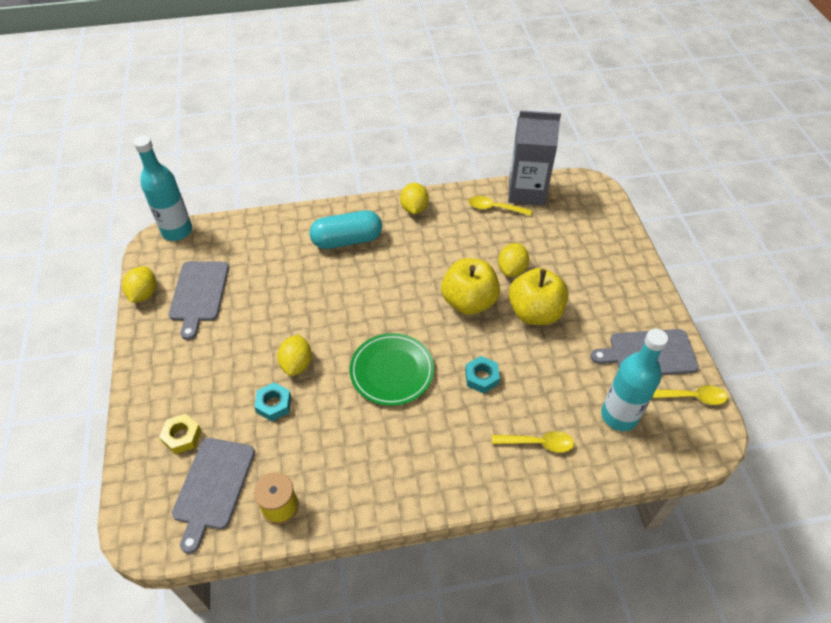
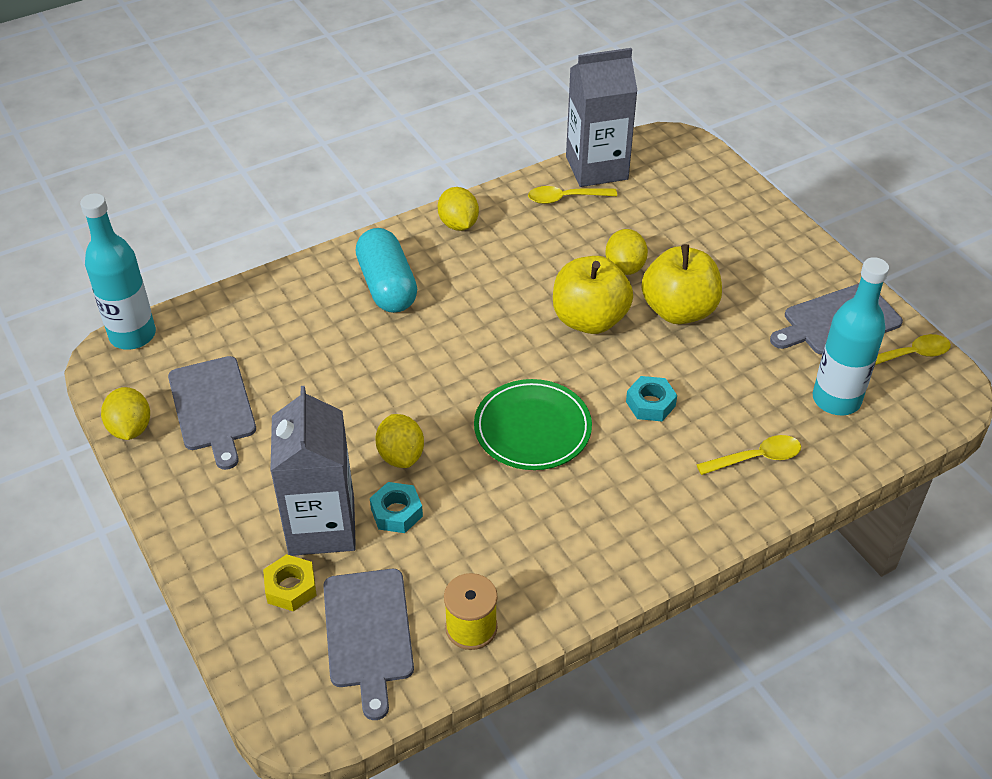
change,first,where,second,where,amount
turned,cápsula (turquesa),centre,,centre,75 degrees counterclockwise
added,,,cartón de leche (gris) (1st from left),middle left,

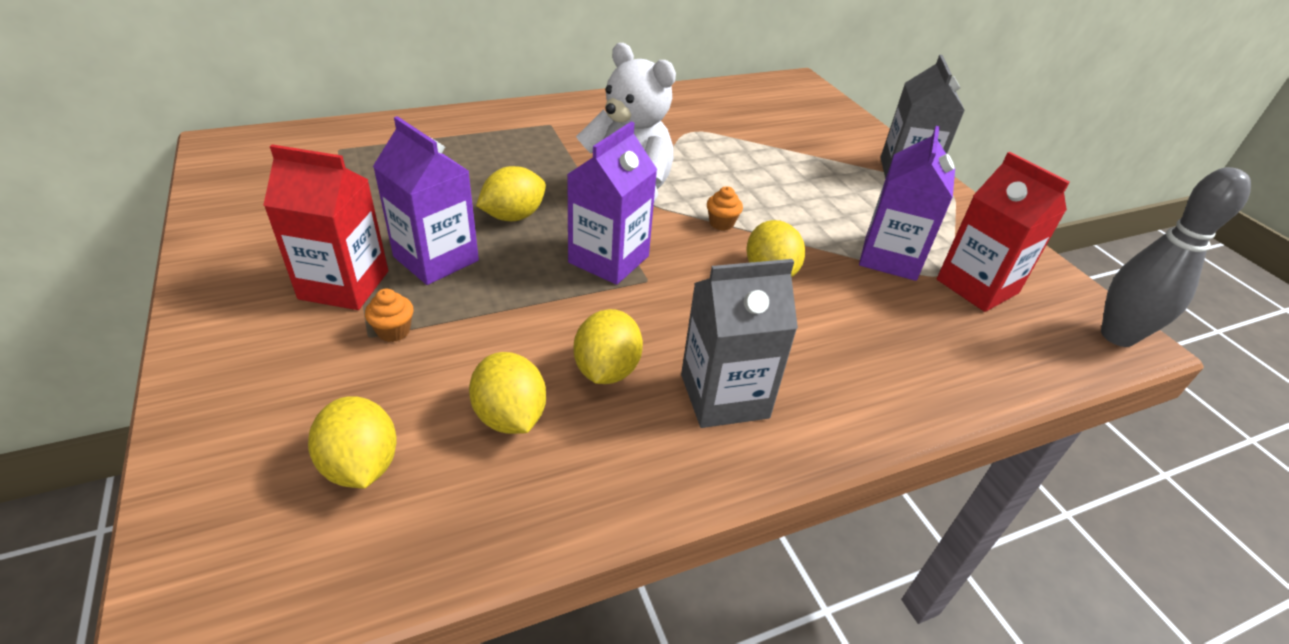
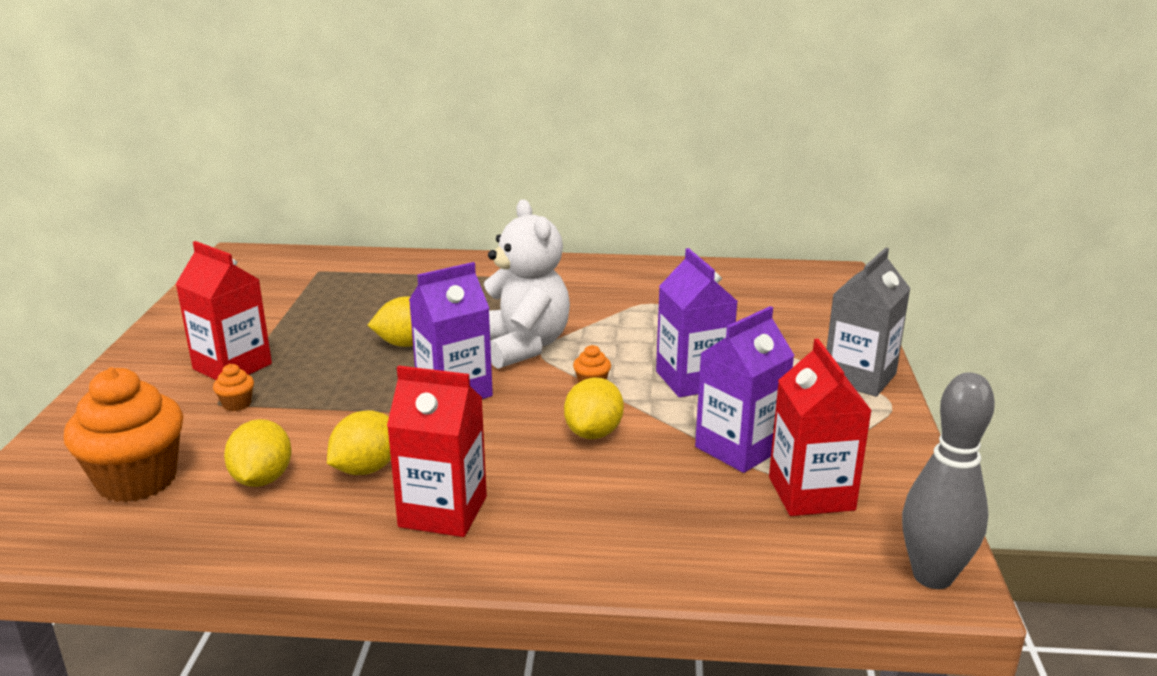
change,first,where,second,where,amount
replaced,limón (amarillo) (1st from left),bottom left,magdalena (naranja) (1st from left),middle left,
moved,cartón de leche (morado) (1st from left in the first image),top left,cartón de leche (morado) (2nd from left),centre,
recoloured,cartón de leche (gris) (1st from left),centre,cartón de leche (rojo) (2nd from left),bottom centre,

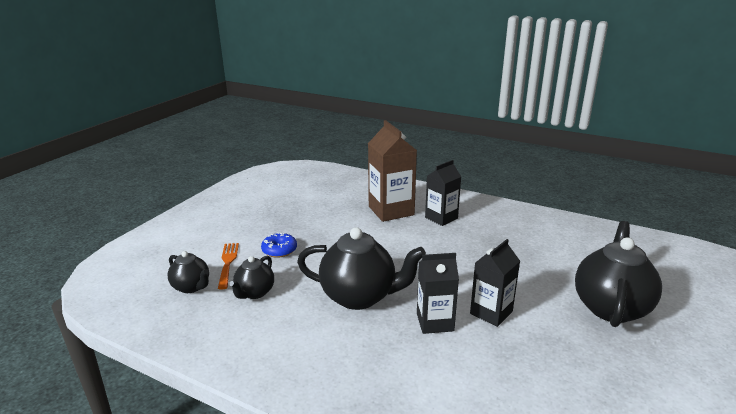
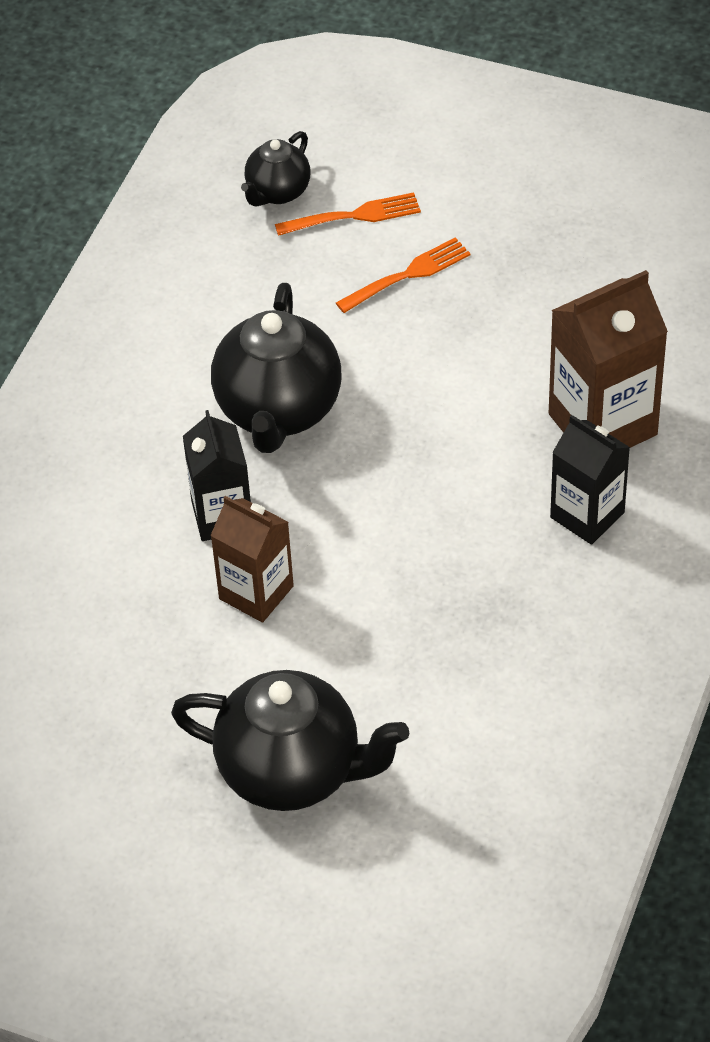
change,first,where,second,where,amount
removed,tetera (negro) (2nd from left),bottom centre,,,
replaced,rosquilla (azul),centre,tenedor (naranja) (2nd from left),top centre,
recoloured,cartón de leche (negro) (3rd from left),bottom right,cartón de leche (marrón) (1st from left),centre,

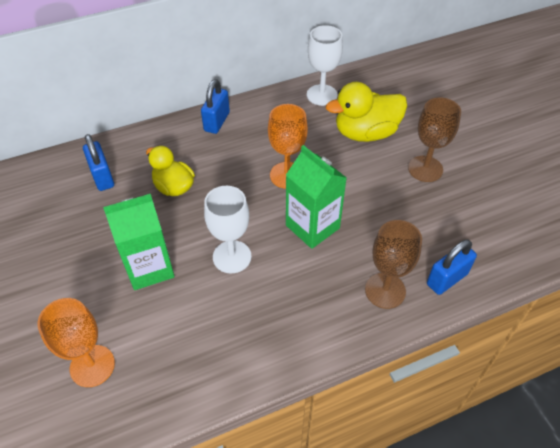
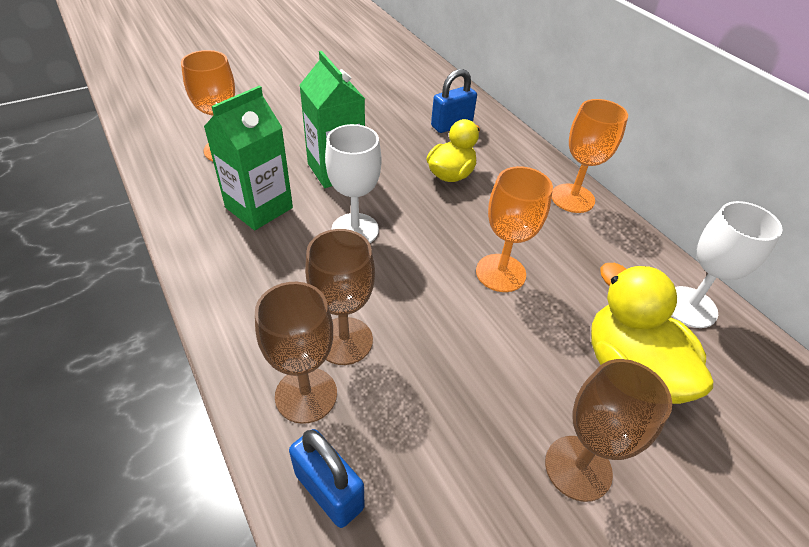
change,first,where,second,where,amount
replaced,candado (azul) (2nd from left),top centre,copa (naranja) (3rd from left),top right,
moved,cartón de leche (verde) (2nd from left in the first image),centre,cartón de leche (verde) (1st from left),top left,
added,,,copa (marrón) (2nd from left),centre,

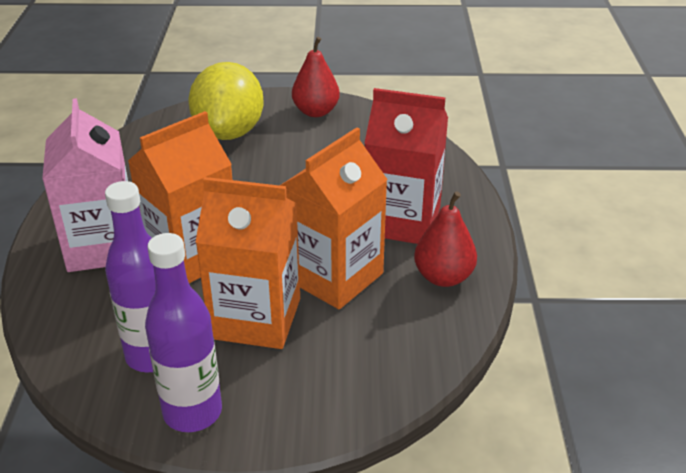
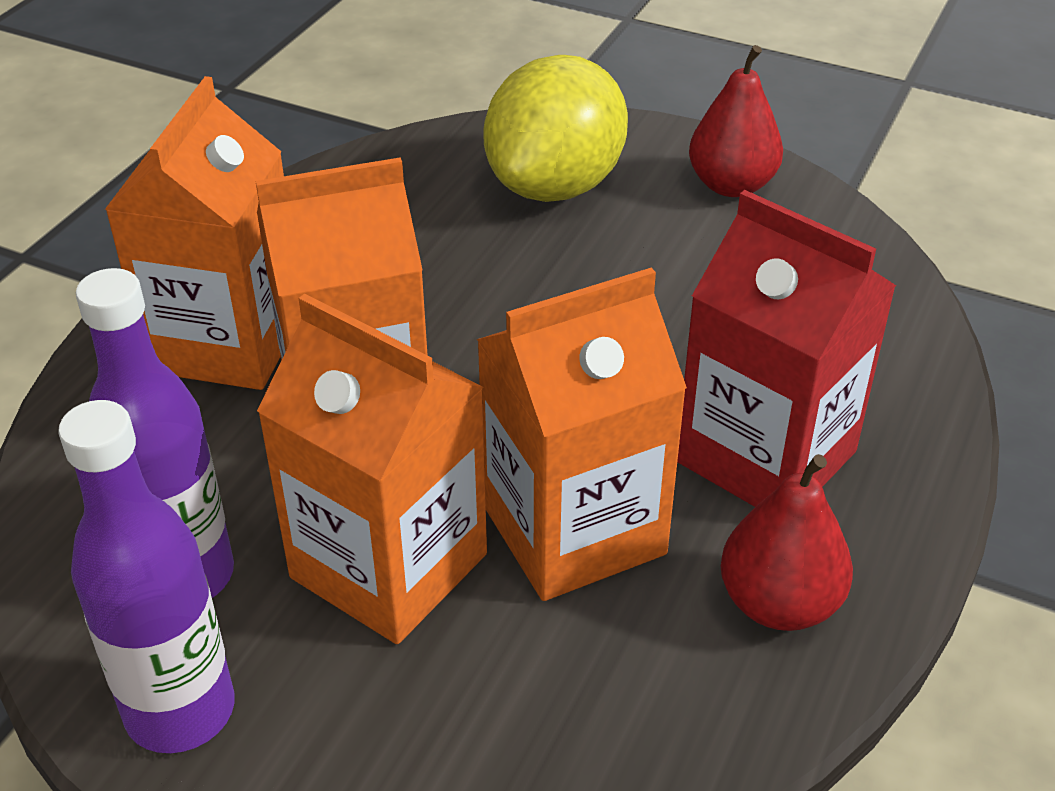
change,first,where,second,where,amount
recoloured,cartón de leche (rosa),middle left,cartón de leche (naranja) (1st from left),top left,

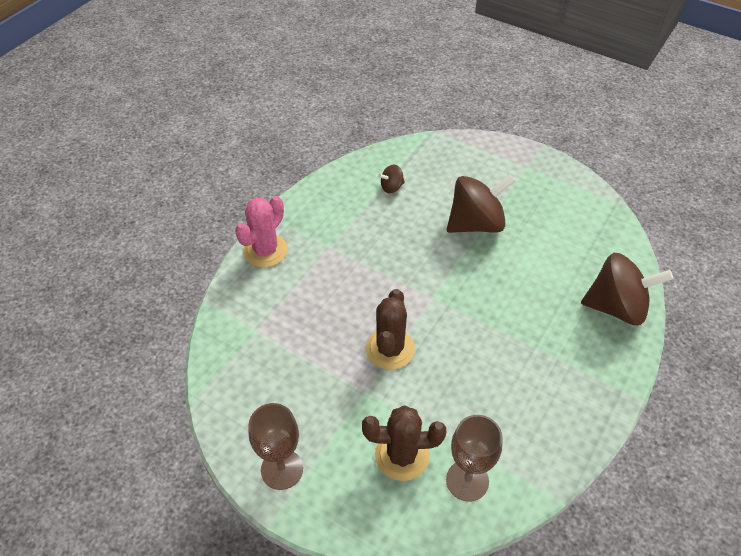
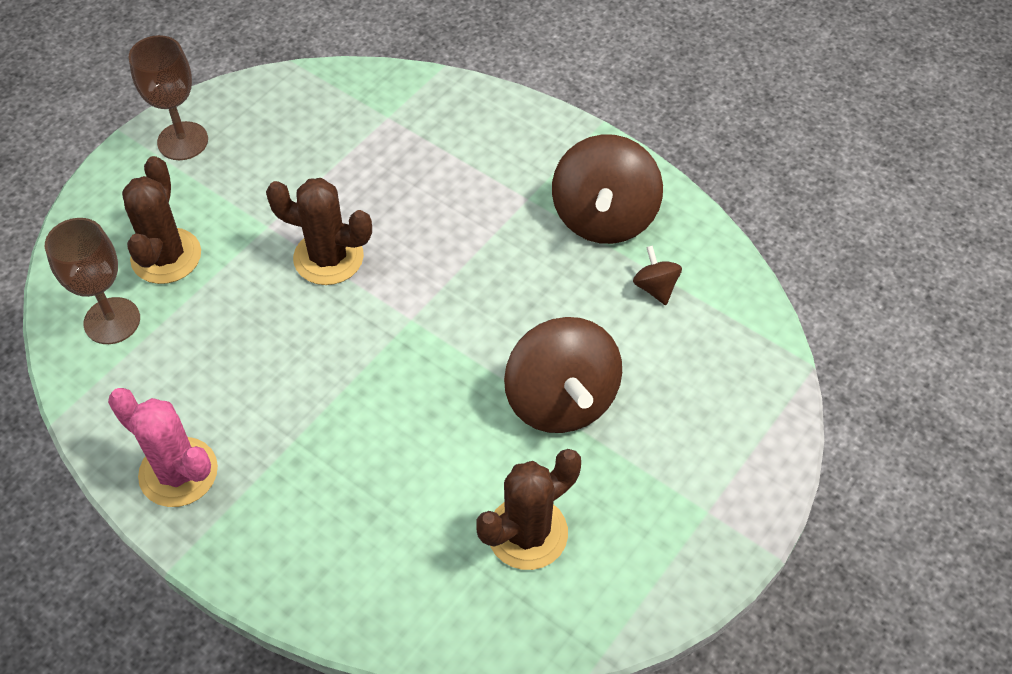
change,first,where,second,where,amount
moved,cactus (rosa),centre,,middle left,
moved,peonza (marrón) (3rd from left in the first image),middle right,peonza (marrón) (2nd from left),top centre,
added,,,cactus (marrón) (3rd from left),bottom centre,

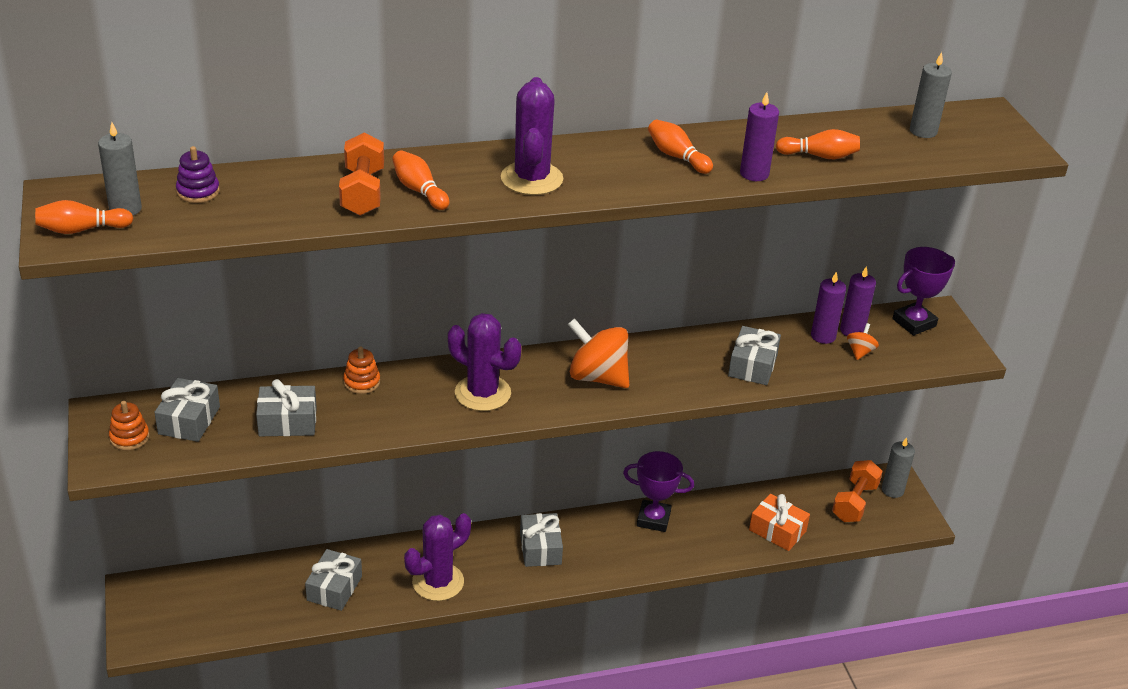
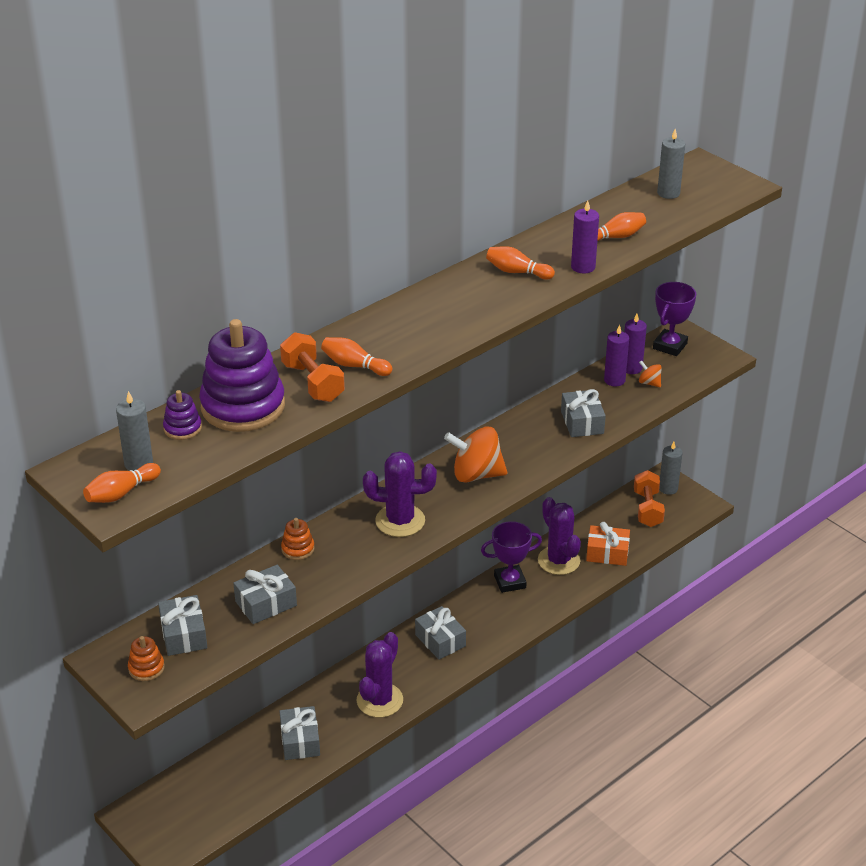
change,first,where,second,where,amount
moved,cactus (morado) (3rd from left),top centre,,centre,
turned,peonza (naranja) (2nd from left),middle right,,middle right,45 degrees counterclockwise
added,,,juguete apilable (morado) (2nd from left),middle left,

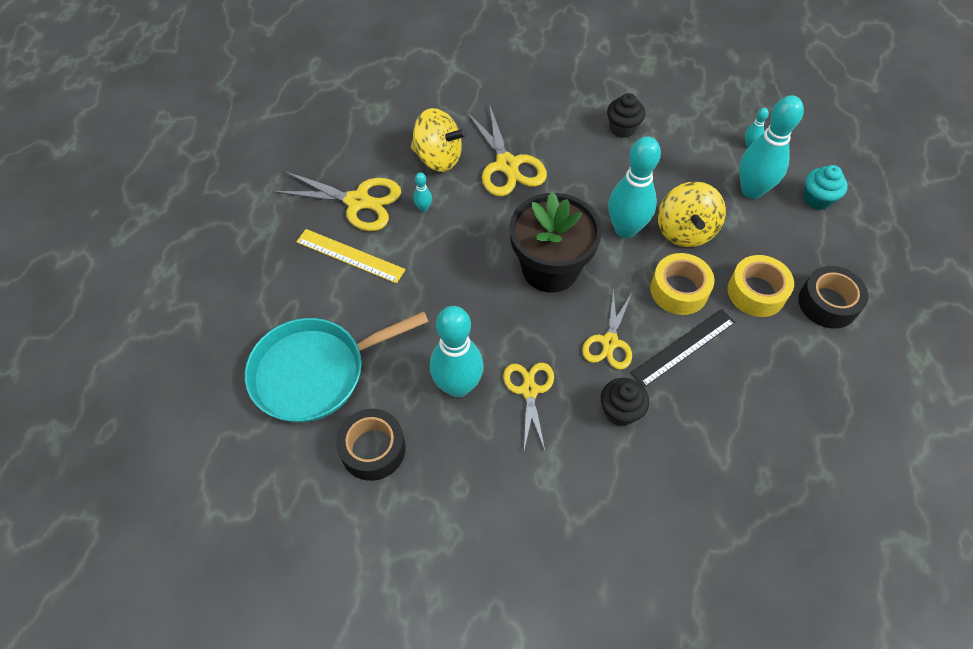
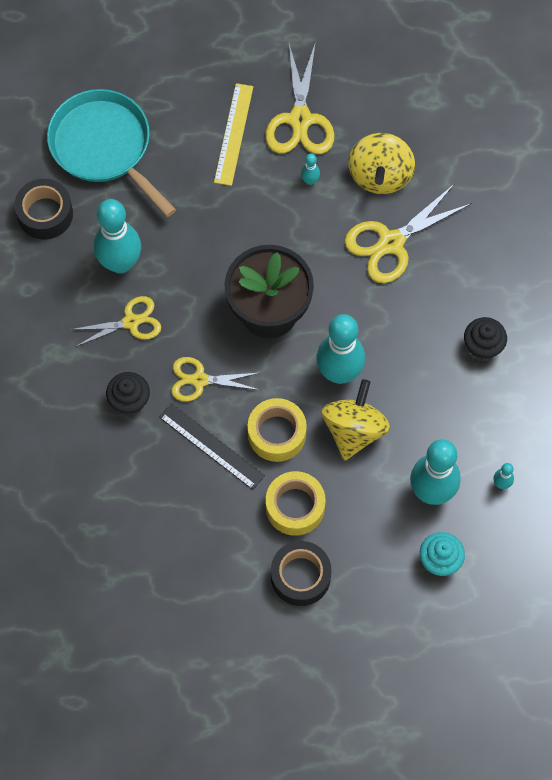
change,first,where,second,where,amount
turned,peonza (amarillo) (2nd from left in the first image),top right,peonza (amarillo) (1st from left),centre,120 degrees clockwise

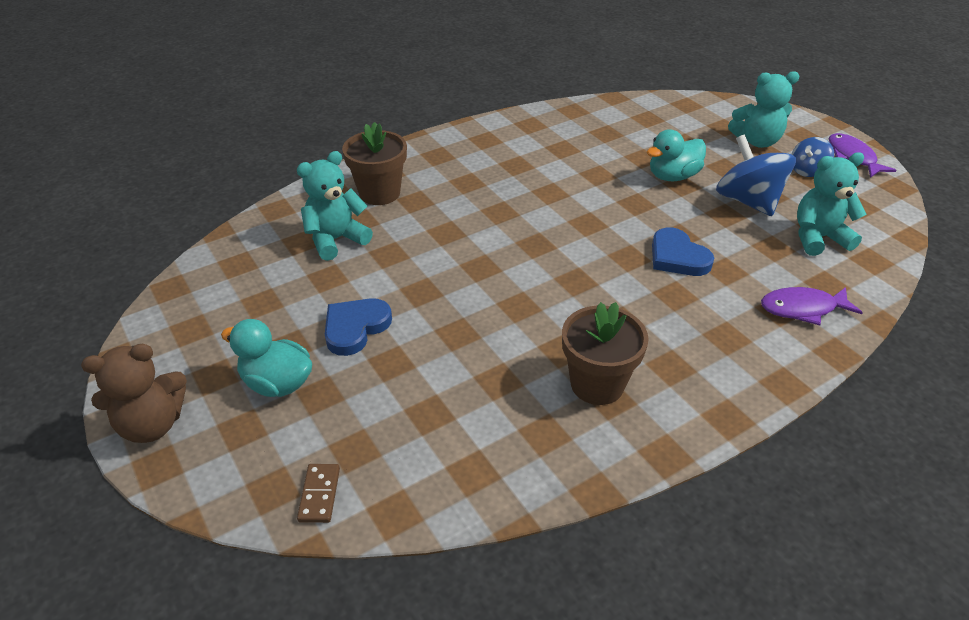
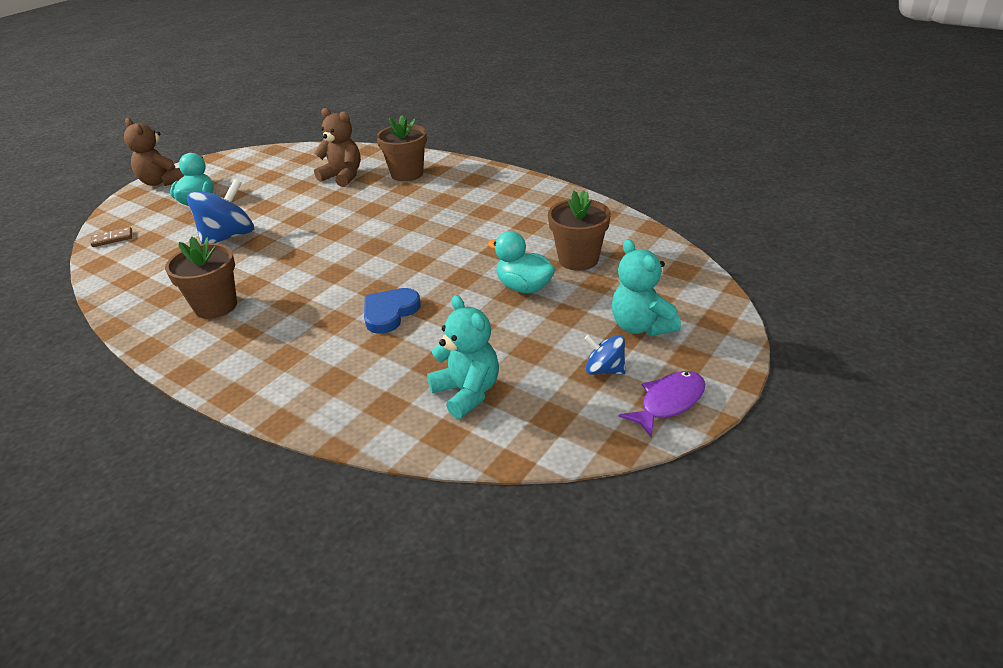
change,first,where,second,where,amount
recoloured,osito (turquesa) (1st from left),top centre,osito (marrón) (2nd from left),top centre,
removed,corazón (azul) (1st from left),centre,,,
moved,peonza (azul) (1st from left),top right,,top left,
removed,pez (morado) (1st from left),middle right,,,
added,,,maceta (marrón) (3rd from left),centre,

